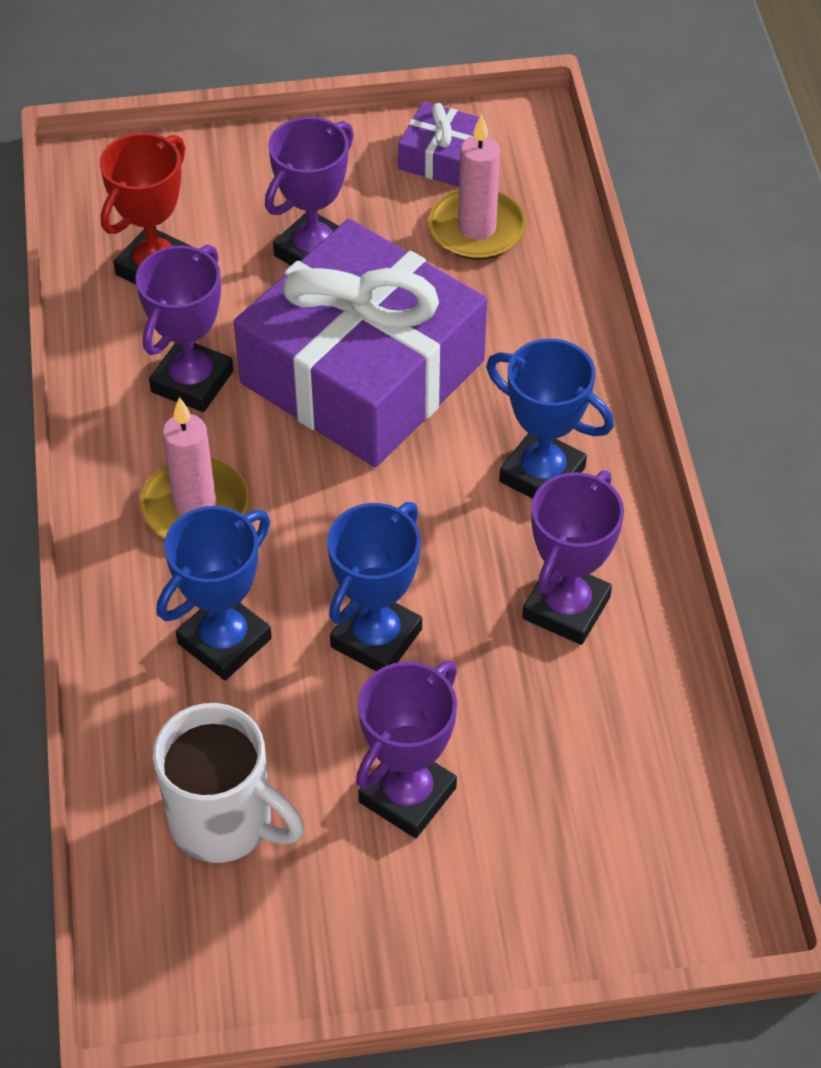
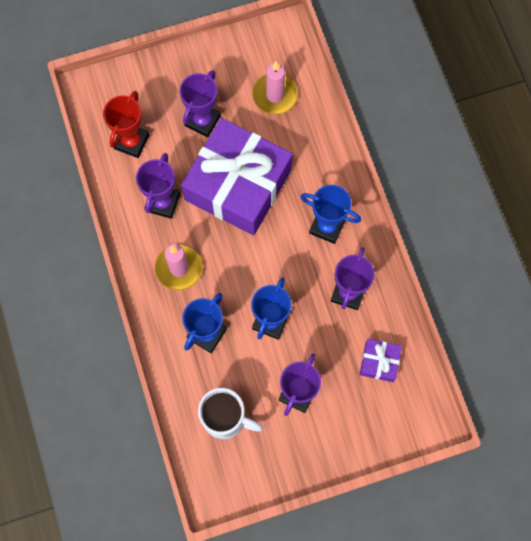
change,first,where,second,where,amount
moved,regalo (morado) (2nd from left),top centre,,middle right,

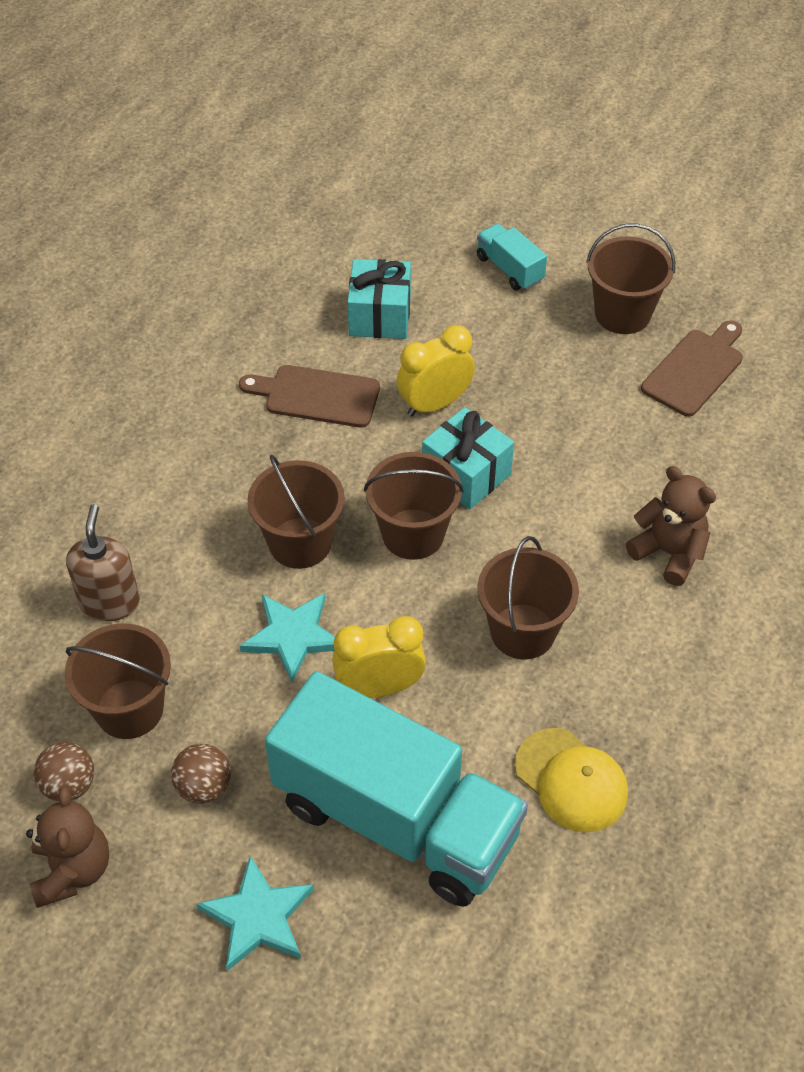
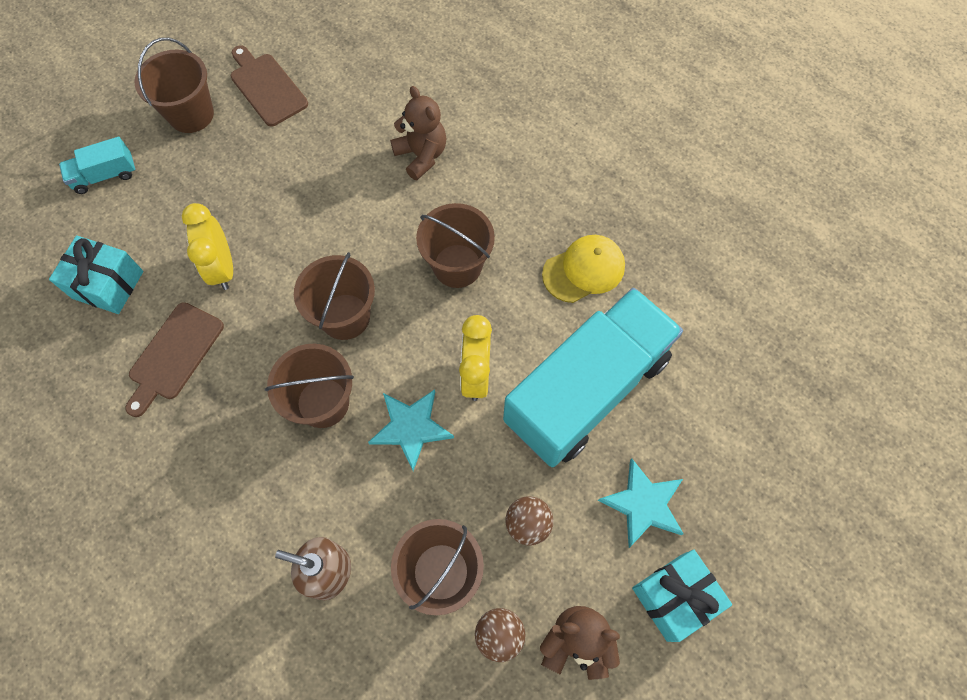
change,first,where,second,where,amount
moved,regalo (turquesa) (2nd from left),centre,,bottom right,
turned,osito (marrón) (2nd from left in the first image),middle right,osito (marrón) (1st from left),top centre,90 degrees clockwise

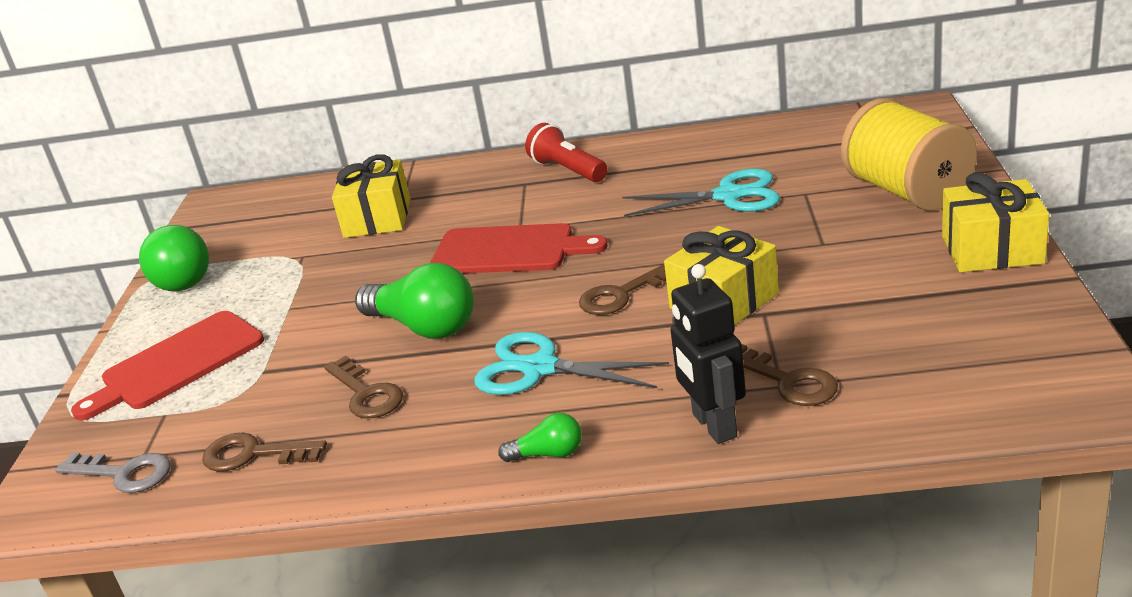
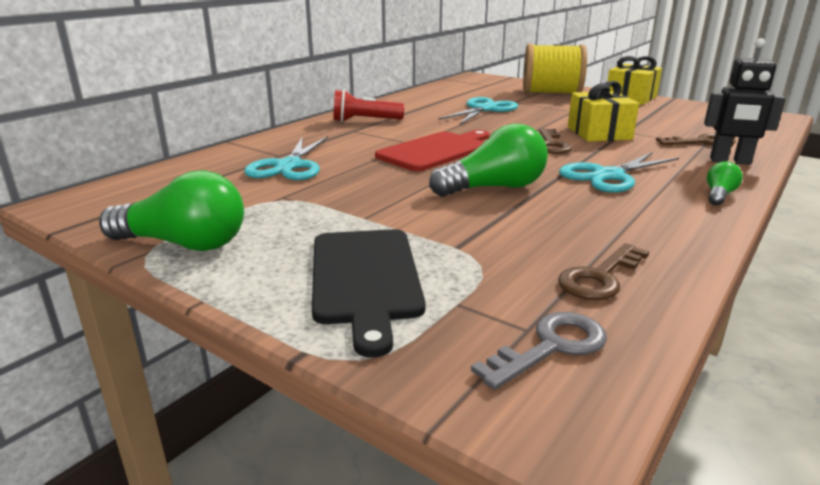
change,first,where,second,where,amount
recoloured,tabla de cortar (rojo) (1st from left),middle left,tabla de cortar (negro),centre,
removed,llave (marrón) (2nd from left),middle left,,,
replaced,regalo (amarillo) (1st from left),top left,tijeras (turquesa) (1st from left),top centre,

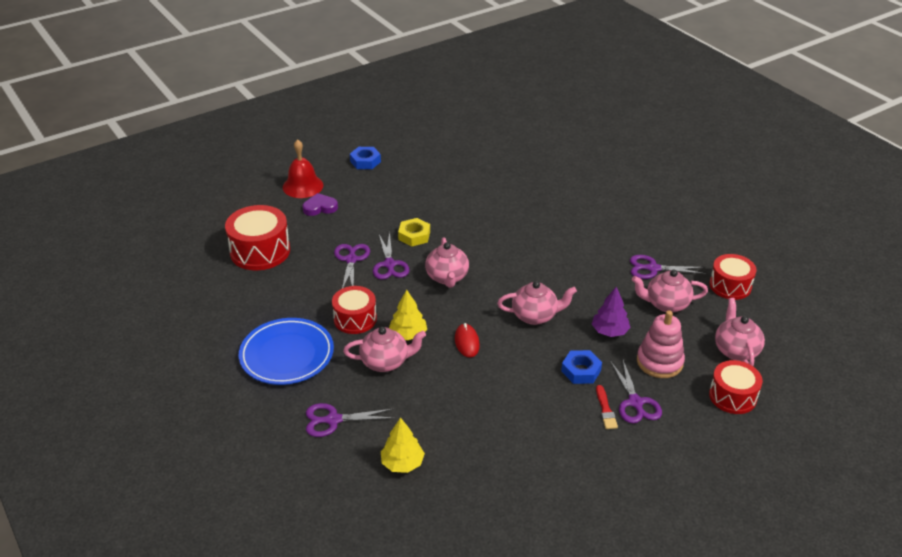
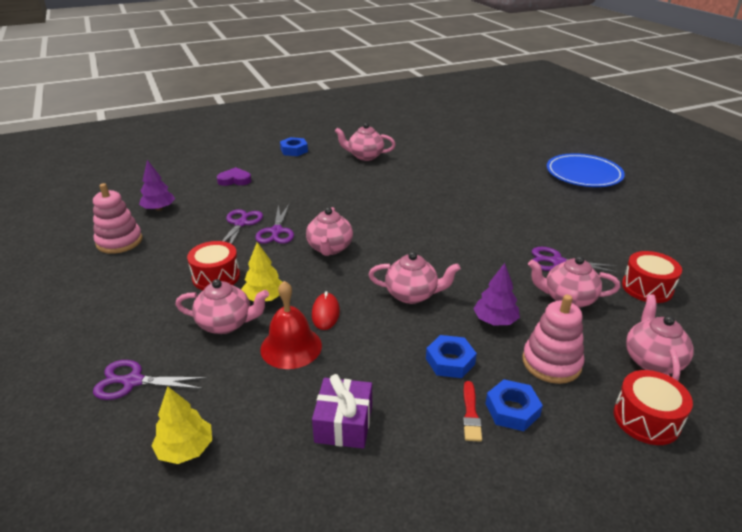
change,first,where,second,where,amount
replaced,tambor (rojo) (1st from left),middle left,árbol (morado) (1st from left),middle left,
moved,plato (azul),middle left,,top right,
moved,campana (rojo),top centre,,centre,
removed,tuerca (amarillo),centre,,,
replaced,tijeras (morado) (4th from left),bottom right,tuerca (azul) (3rd from left),bottom right,
added,,,juguete apilable (rosa) (1st from left),middle left,
added,,,regalo (morado),bottom centre,
added,,,tetera (rosa) (3rd from left),top centre,

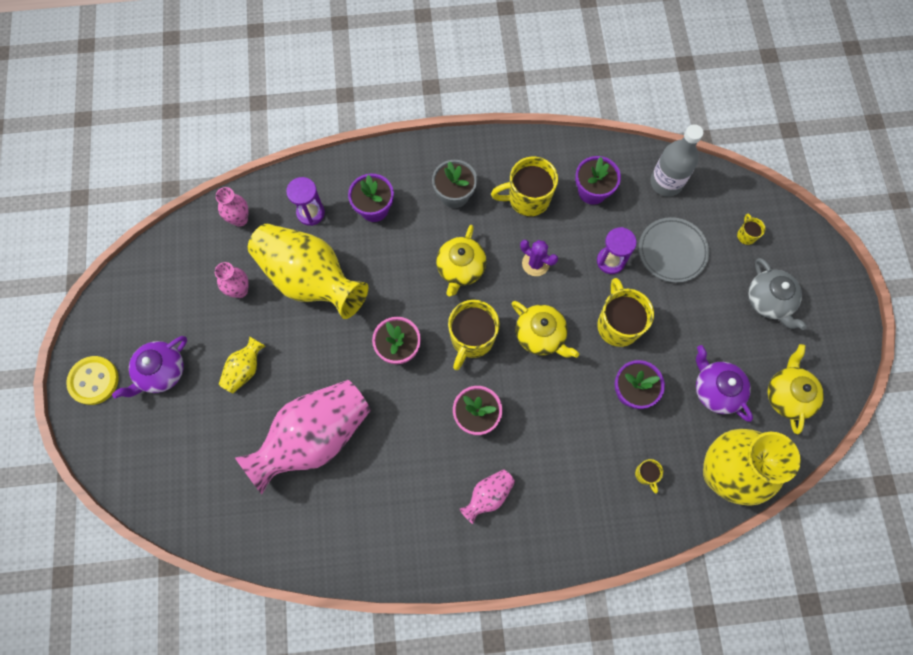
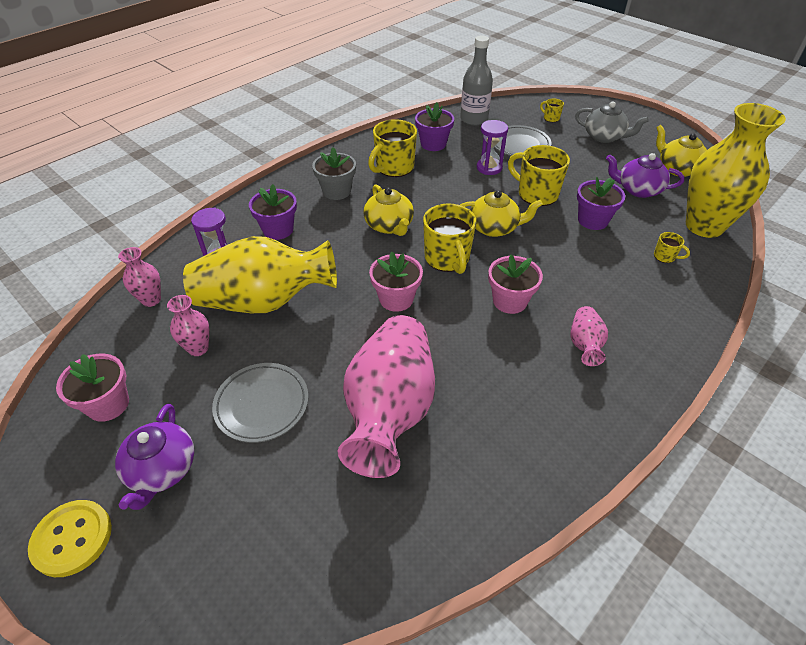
change,first,where,second,where,amount
replaced,florero (amarillo) (1st from left),middle left,plato (gris) (1st from left),middle left,
removed,cactus (morado),centre,,,
added,,,maceta (rosa) (1st from left),middle left,

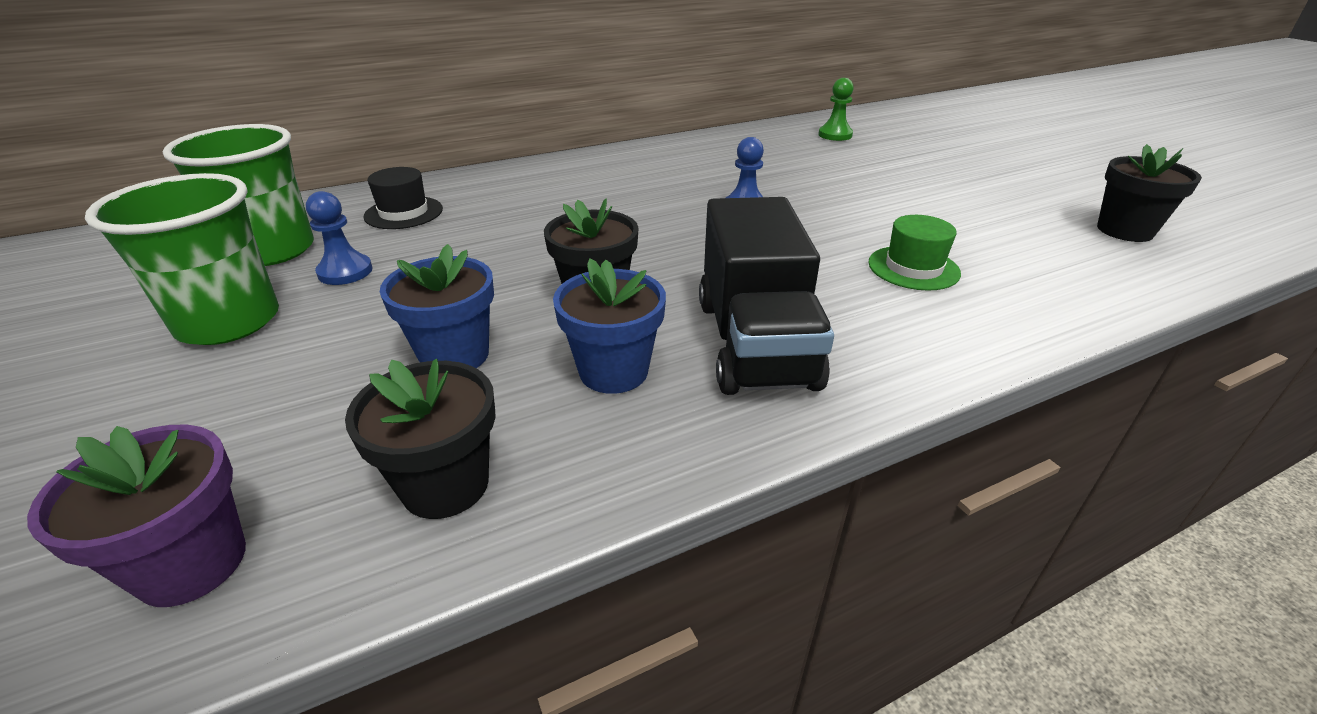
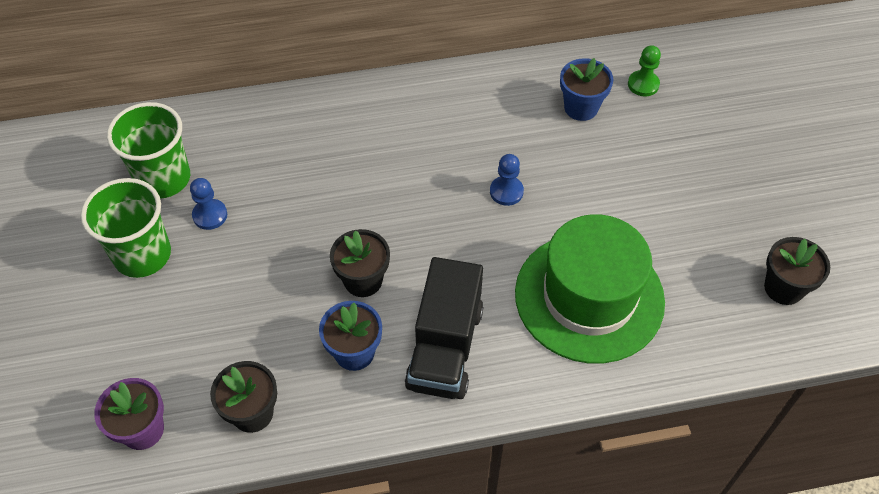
change,first,where,second,where,amount
removed,sombrero (negro),top left,,,
moved,maceta (azul) (1st from left in the first image),middle left,maceta (azul) (2nd from left),top right,
resized,sombrero (verde),middle right,,middle right,x2.37

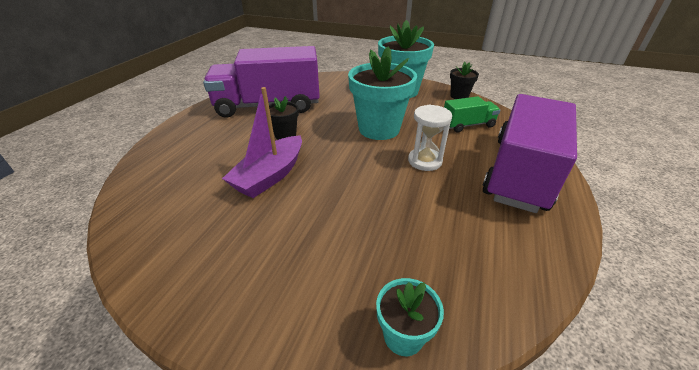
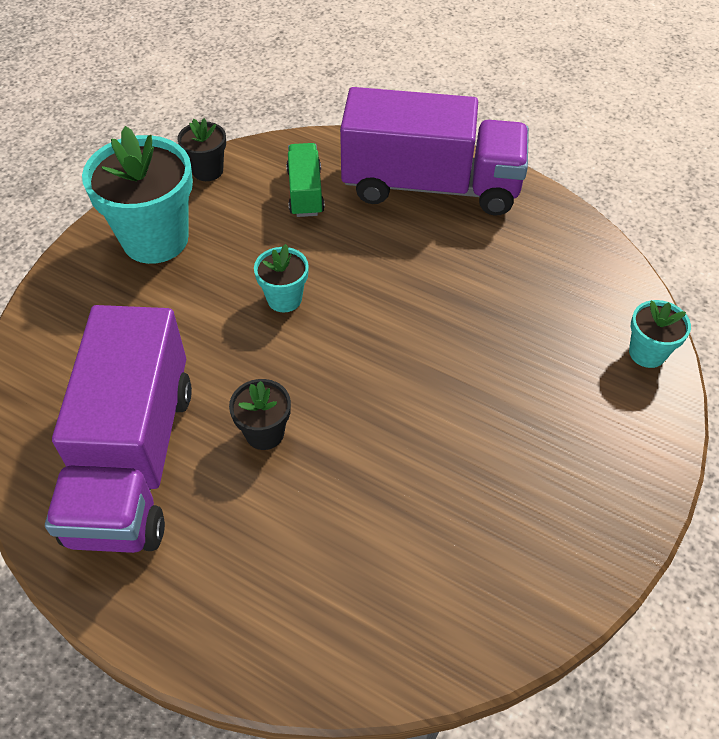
change,first,where,second,where,amount
removed,barco (morado),centre,,,
resized,maceta (turquesa) (1st from left in the first image),top centre,maceta (turquesa) (2nd from left),centre,x0.50
removed,reloj de arena (blanco),centre,,,
turned,camión (morado) (2nd from left),middle right,,top centre,150 degrees clockwise

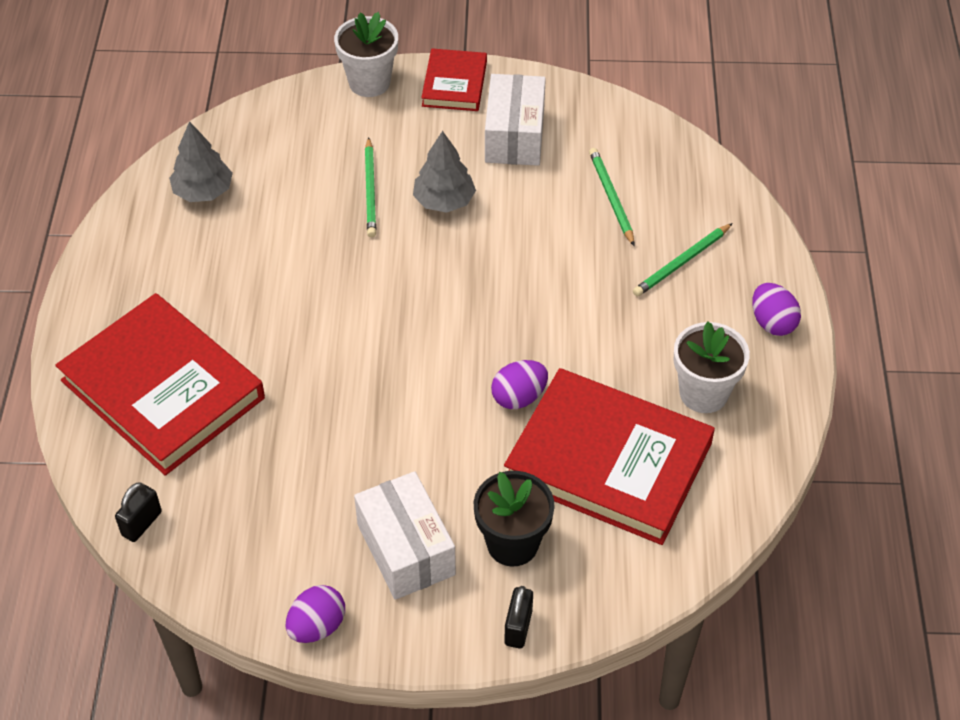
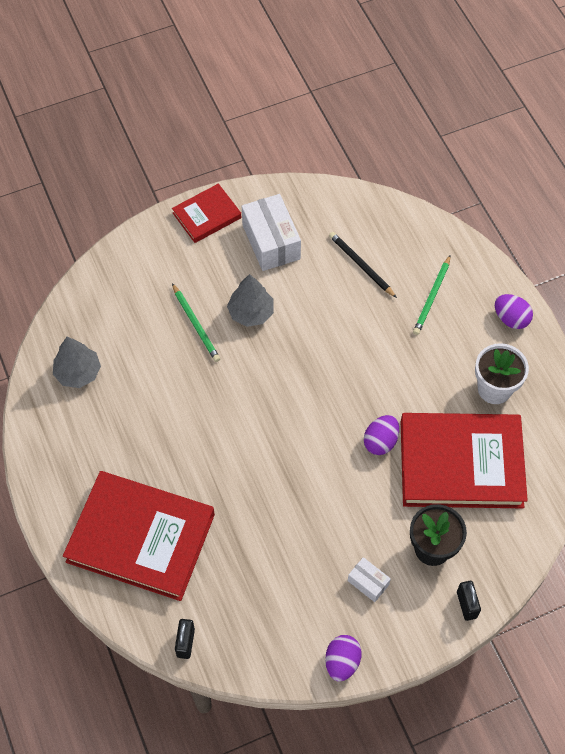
change,first,where,second,where,amount
removed,maceta (blanco) (1st from left),top centre,,,
resized,caja (blanco) (1st from left in the first image),bottom centre,caja (blanco) (2nd from left),bottom centre,x0.51
turned,libro (rojo) (2nd from left),top centre,,top centre,75 degrees clockwise
recoloured,lápiz (verde) (2nd from left),top centre,lápiz (negro),centre,

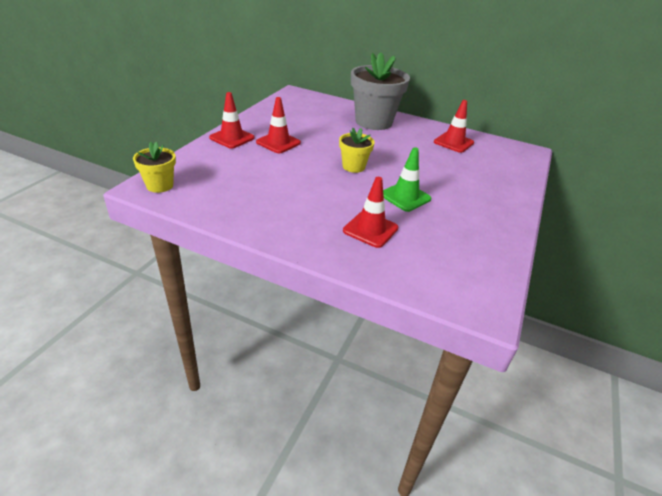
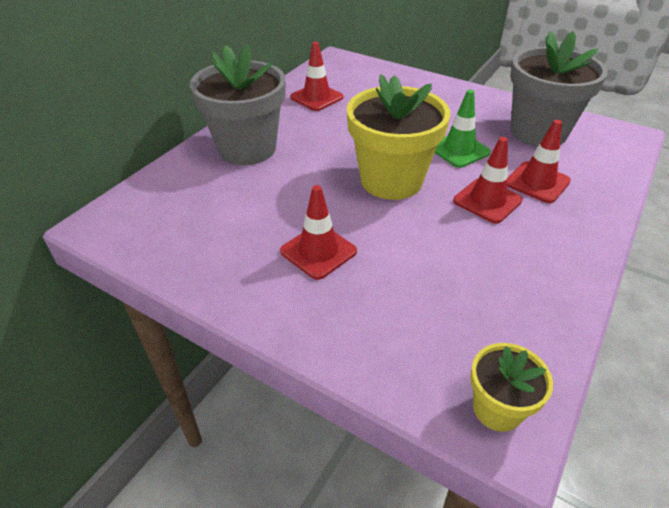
change,first,where,second,where,amount
moved,cono de tráfico (rojo) (1st from left in the first image),top centre,cono de tráfico (rojo) (3rd from left),middle right,
resized,maceta (amarillo) (2nd from left in the first image),top centre,maceta (amarillo) (1st from left),top centre,x1.95
added,,,maceta (gris) (2nd from left),top right,

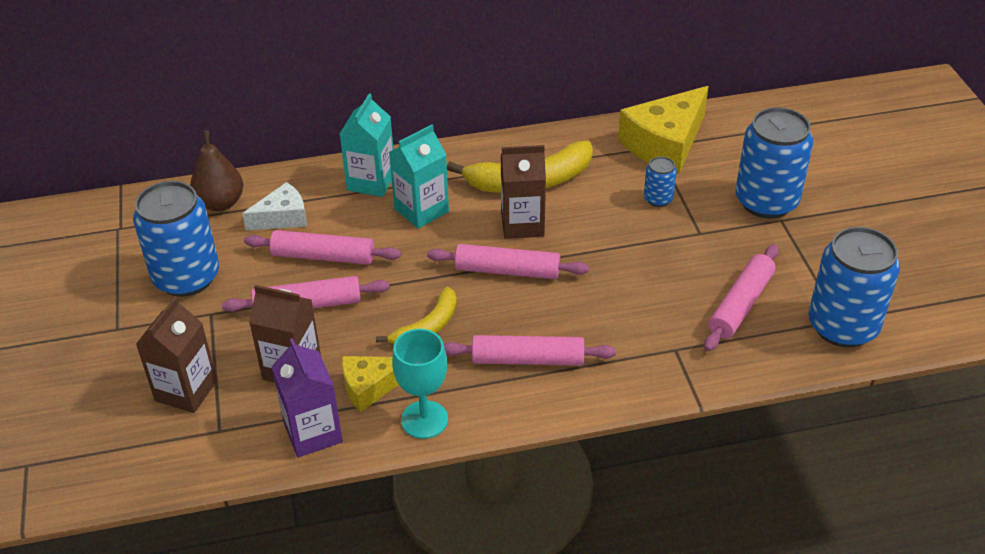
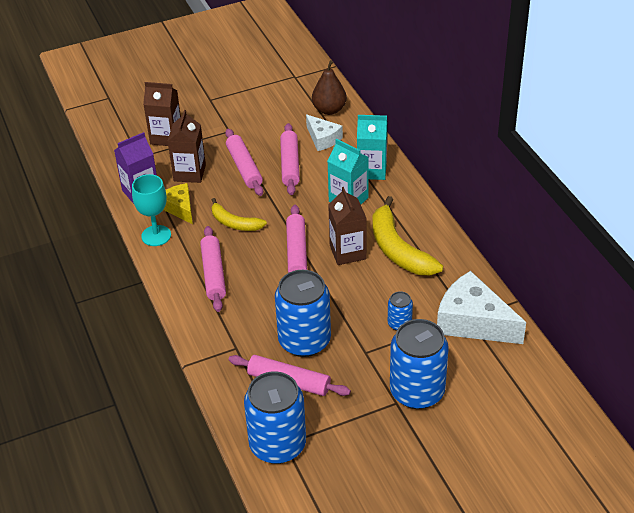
change,first,where,second,where,amount
moved,lata (azul) (1st from left in the first image),middle left,lata (azul) (2nd from left),centre,
recoloured,queso (amarillo) (2nd from left),top right,queso (blanco) (2nd from left),middle right,

